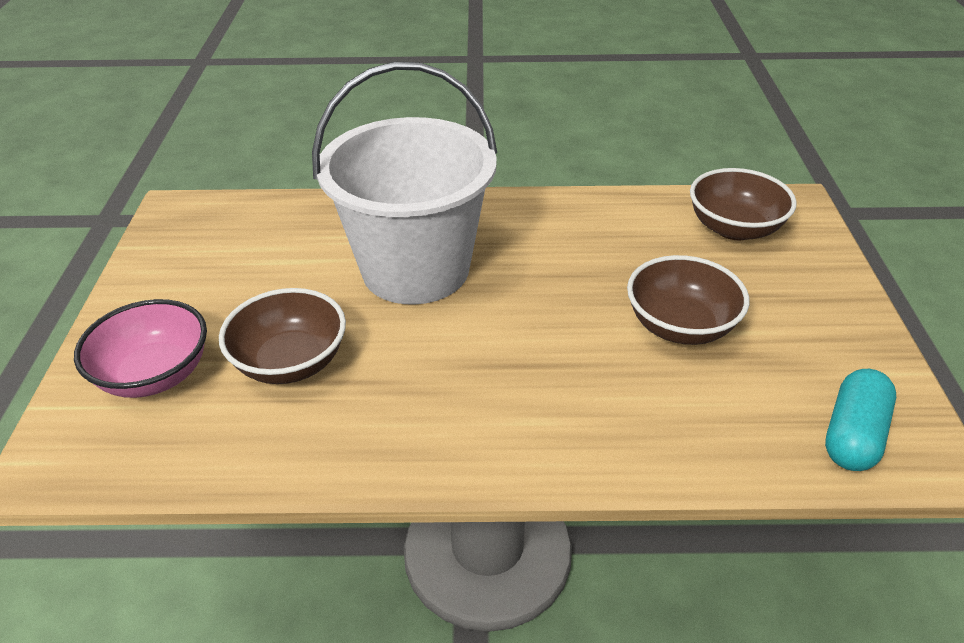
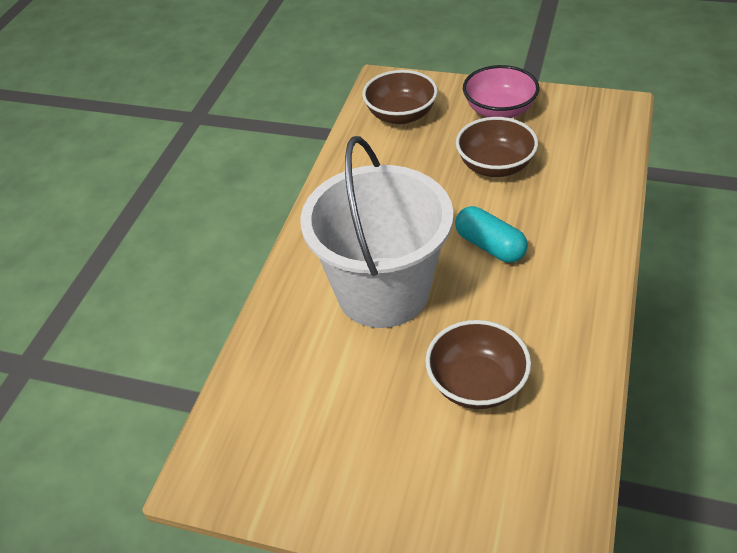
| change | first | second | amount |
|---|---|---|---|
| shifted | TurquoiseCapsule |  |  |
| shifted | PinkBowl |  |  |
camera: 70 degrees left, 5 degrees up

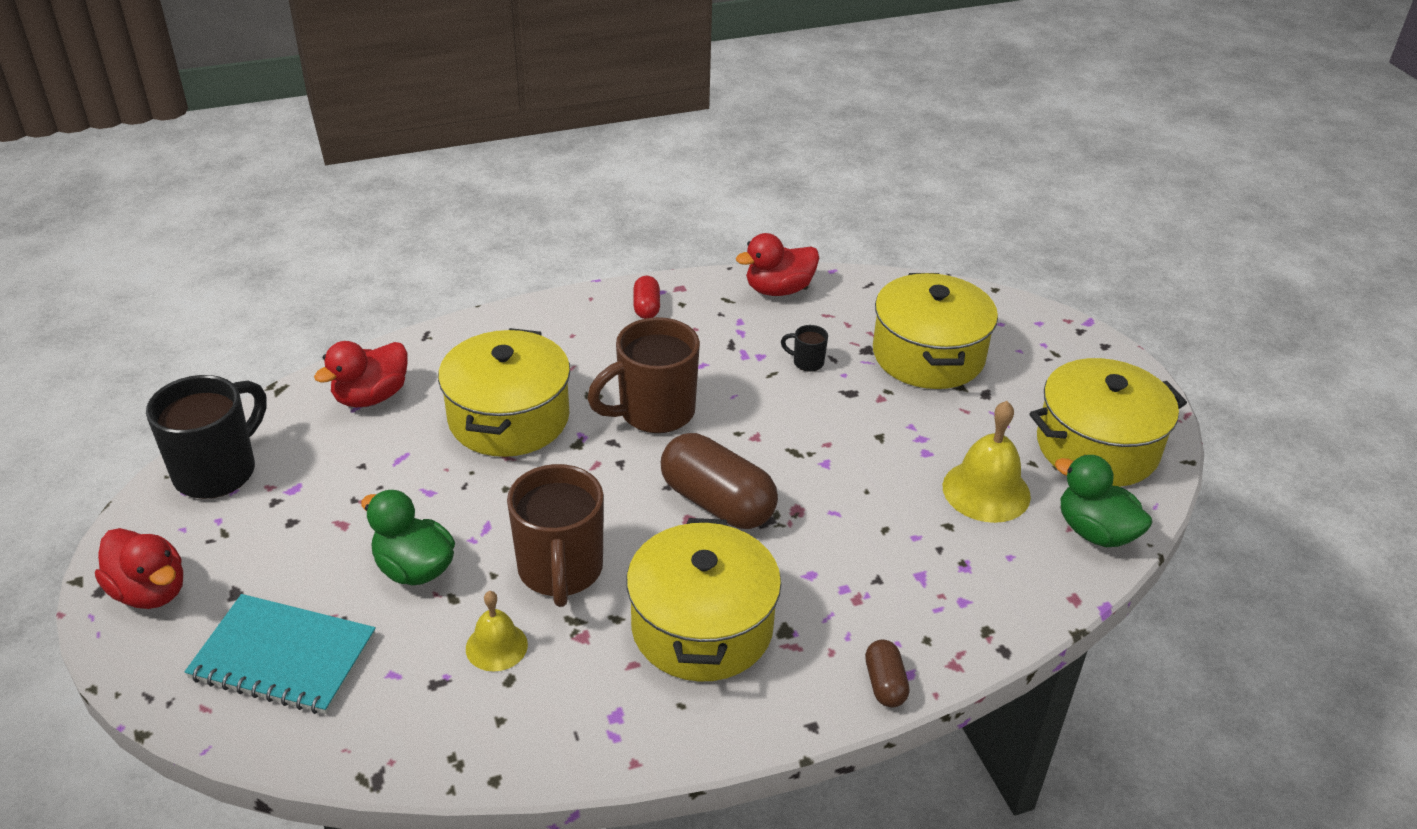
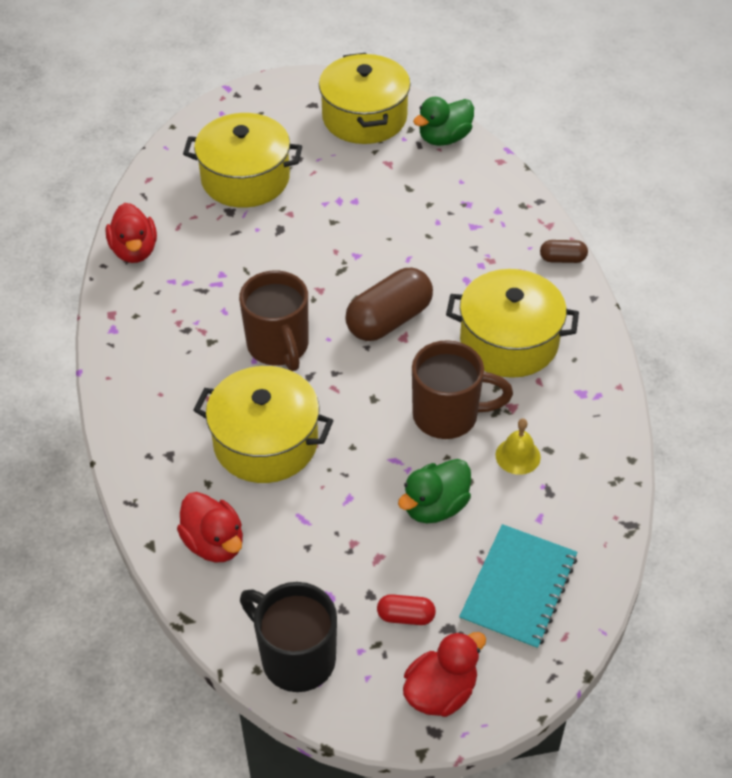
| change | first | second | amount |
|---|---|---|---|
| shifted | RedCapsule |  |  |
| gone | BlackMug (no. 2 from left) |  |  |
| gone | YellowBell (no. 2 from left) |  |  |
camera: 80 degrees left, 10 degrees up

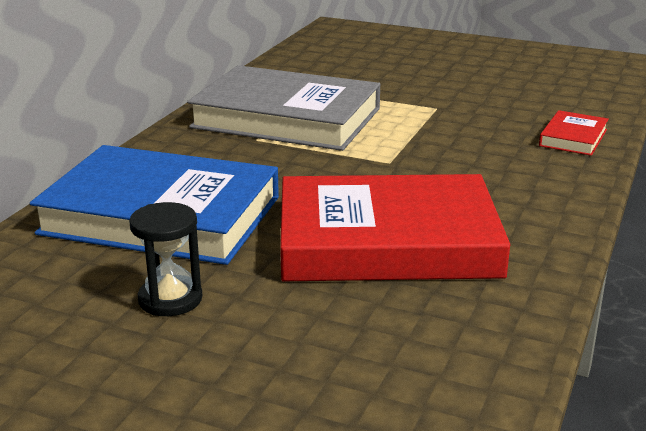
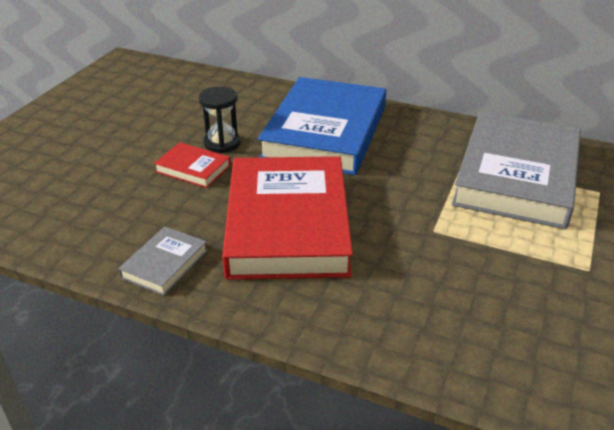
| change | first | second | amount |
|---|---|---|---|
| new |  | GreyBook (no. 1 from left) |  |
| shifted | RedBook (no. 2 from left in the first image) | RedBook (no. 1 from left) |  |
camera: 90 degrees right, 10 degrees up

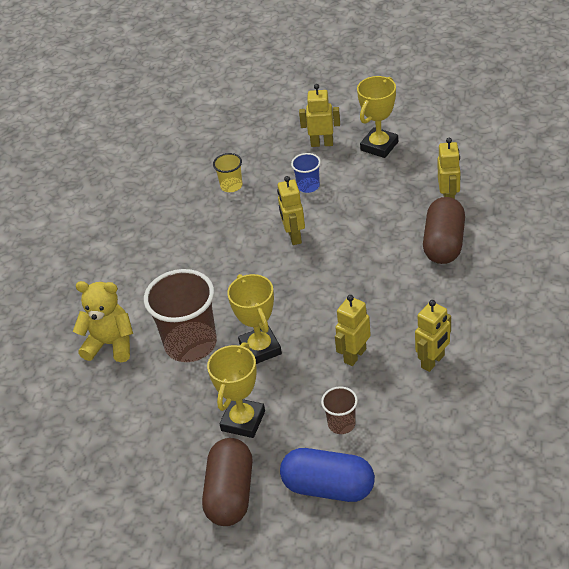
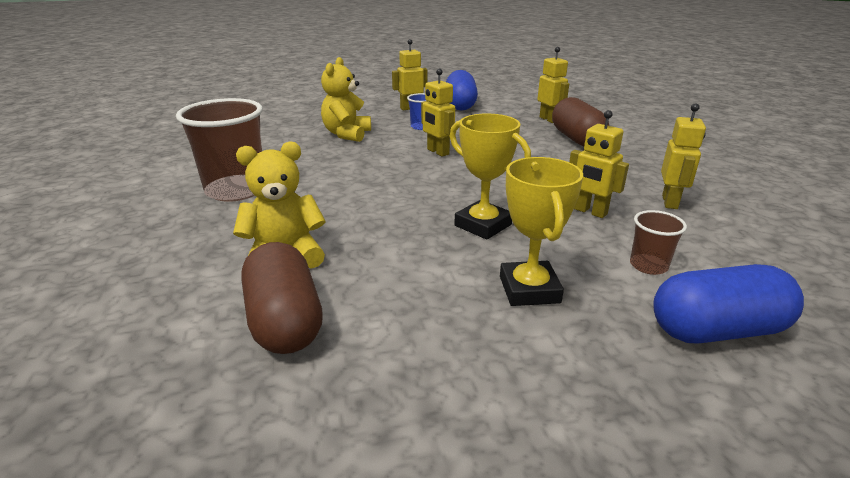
| change | first | second | amount |
|---|---|---|---|
| shifted | BrownCup (no. 1 from left) |  |  |
| shifted | BrownCapsule (no. 1 from left) |  |  |
| swapped | YellowCup | YellowTeddyBear (no. 2 from left) |  |
| swapped | YellowTrophy (no. 3 from left) | BlueCapsule (no. 1 from left) |  |
| rotated | YellowRobot (no. 3 from left in the first image) | YellowRobot (no. 4 from left) | 60 degrees counterclockwise |
camera: 30 degrees left, 15 degrees down

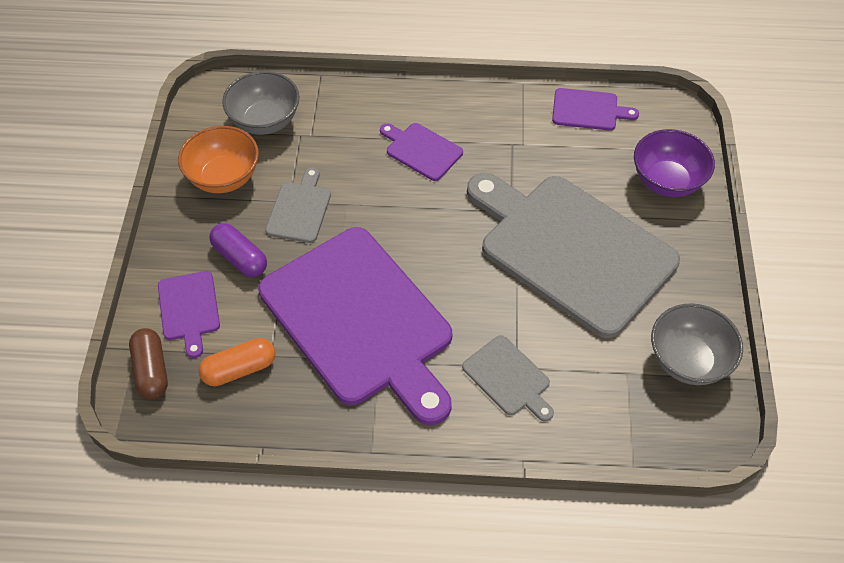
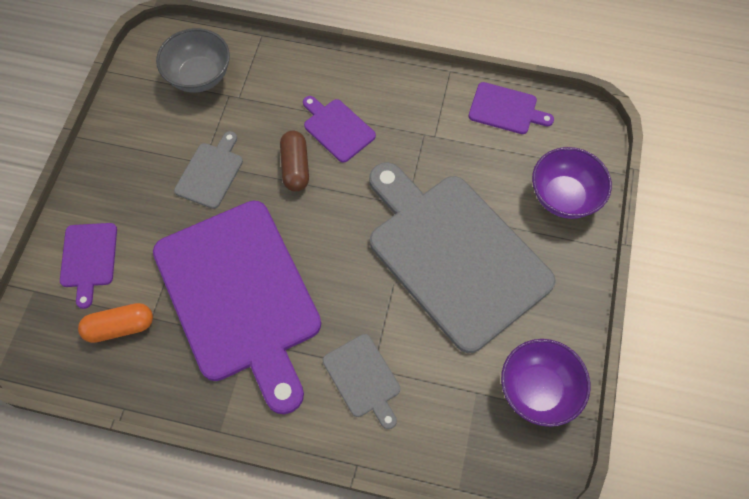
| change | first | second | amount |
|---|---|---|---|
| shifted | BrownCapsule |  |  |
| repainted | GreyBowl (no. 2 from left) | PurpleBowl (no. 1 from left) |  |
| gone | OrangeBowl |  |  |
| gone | PurpleCapsule |  |  |
camera: 10 degrees right, 10 degrees up

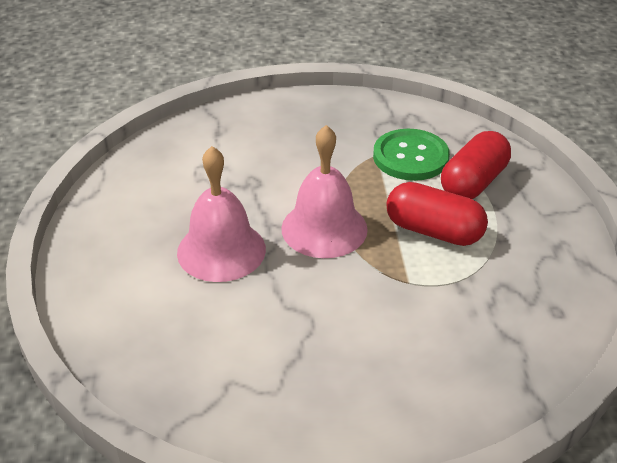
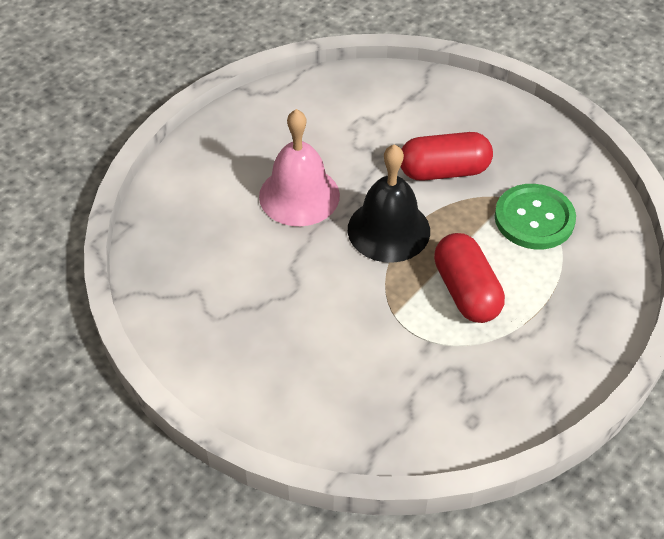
| change | first | second | amount |
|---|---|---|---|
| repainted | PinkBell (no. 2 from left) | BlackBell |  |
| shifted | RedCapsule (no. 2 from left in the first image) | RedCapsule (no. 1 from left) |  |
camera: 45 degrees right, 10 degrees up

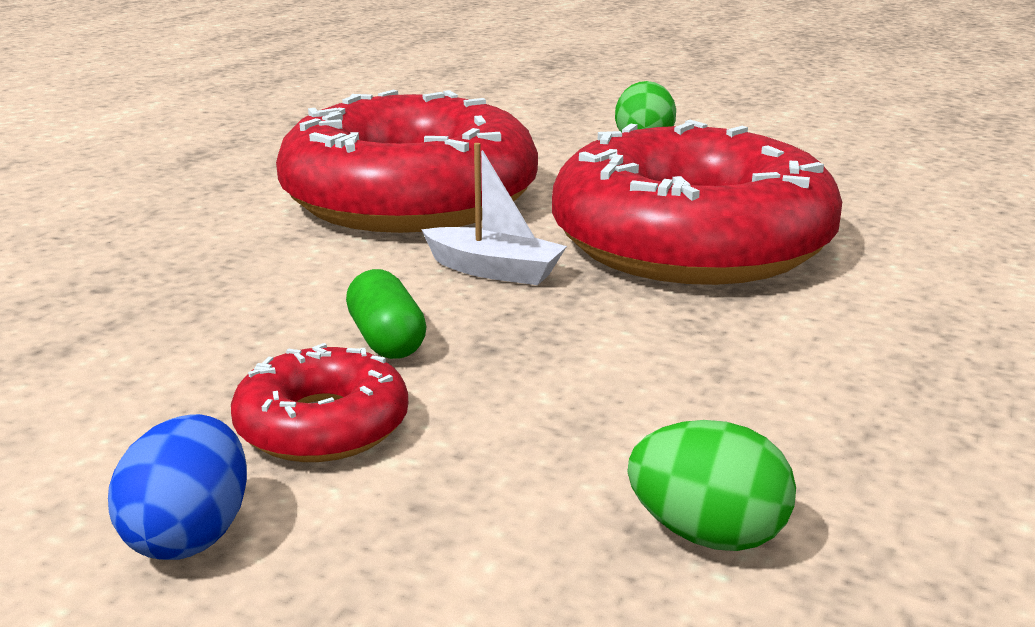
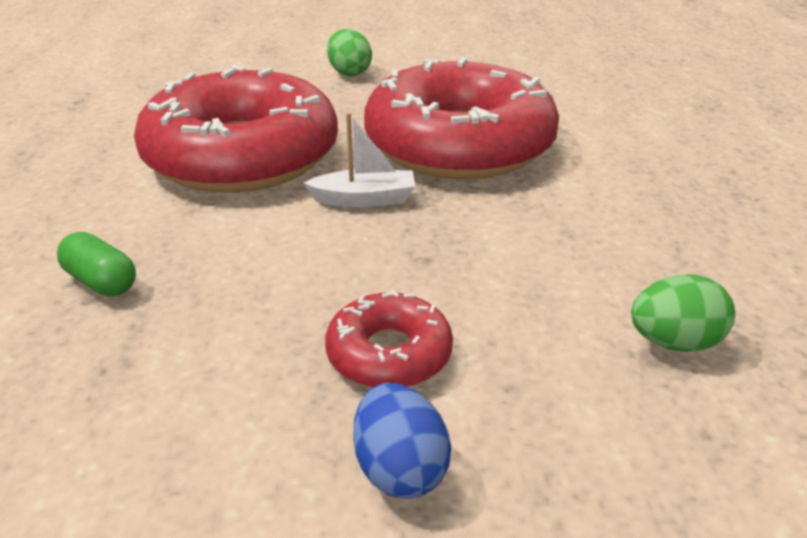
| change | first | second | amount |
|---|---|---|---|
| shifted | GreenCapsule |  |  |
camera: 30 degrees left, 10 degrees up

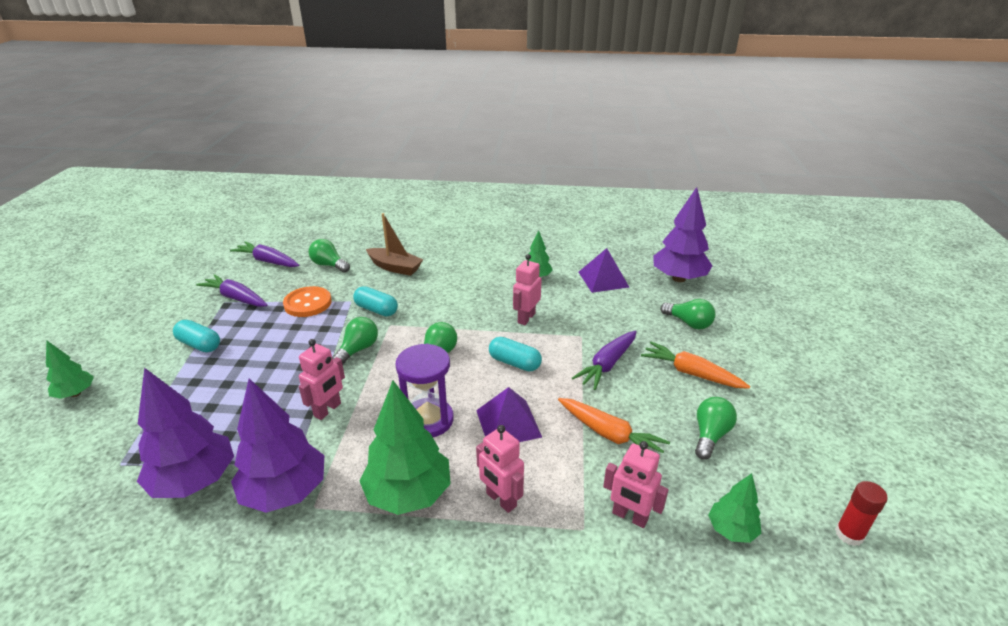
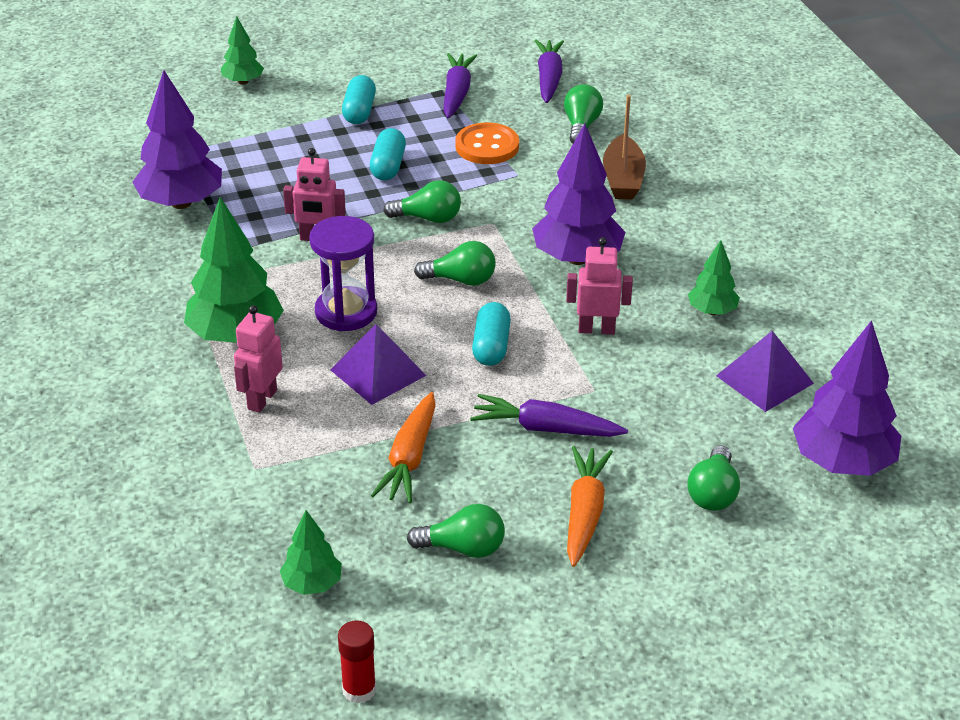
| change | first | second | amount |
|---|---|---|---|
| shifted | TurquoiseCapsule (no. 2 from left) |  |  |
| shifted | PurpleTree (no. 2 from left) |  |  |
| gone | PinkRobot (no. 4 from left) |  |  |
camera: 65 degrees right, 5 degrees up

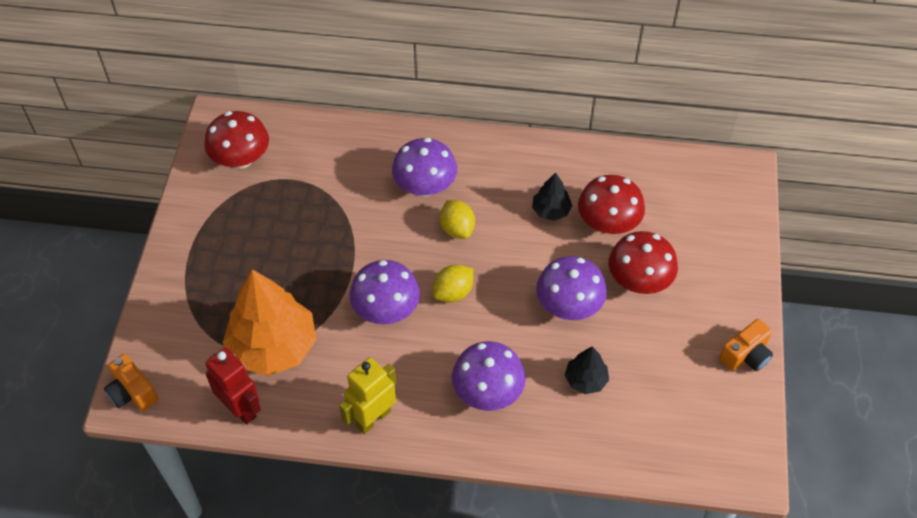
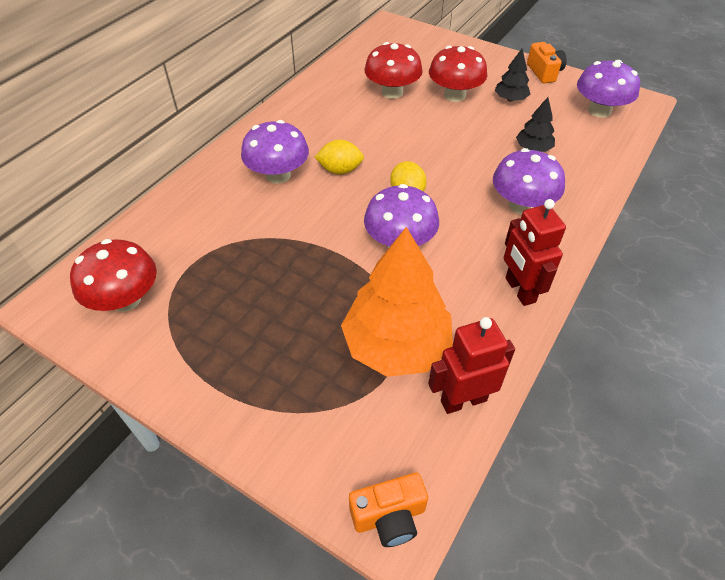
| change | first | second | amount |
|---|---|---|---|
| shifted | BlackTree (no. 1 from left) |  |  |
| repainted | YellowRobot | RedRobot (no. 2 from left) |  |
| shifted | PurpleMushroom (no. 4 from left) |  |  |
camera: 65 degrees left, 5 degrees down

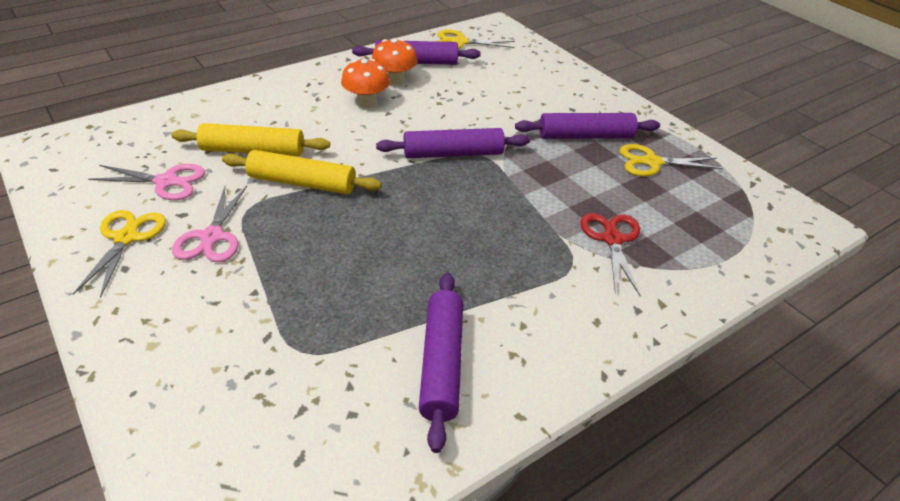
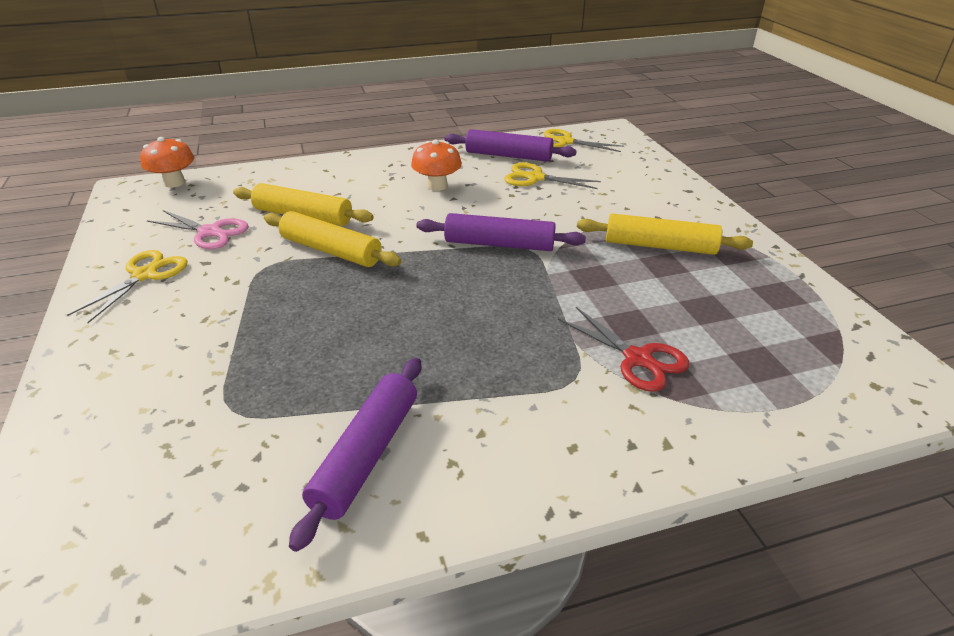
| change | first | second | amount |
|---|---|---|---|
| shifted | OrangeMushroom (no. 2 from left in the first image) | OrangeMushroom (no. 1 from left) |  |
| shifted | YellowScissors (no. 3 from left in the first image) | YellowScissors (no. 2 from left) |  |
| rotated | RedScissors |  | 120 degrees clockwise |
| repainted | PurpleRollingPin (no. 4 from left) | YellowRollingPin (no. 3 from left) |  |
| gone | PinkScissors (no. 2 from left) |  |  |
camera: 20 degrees right, 5 degrees down

